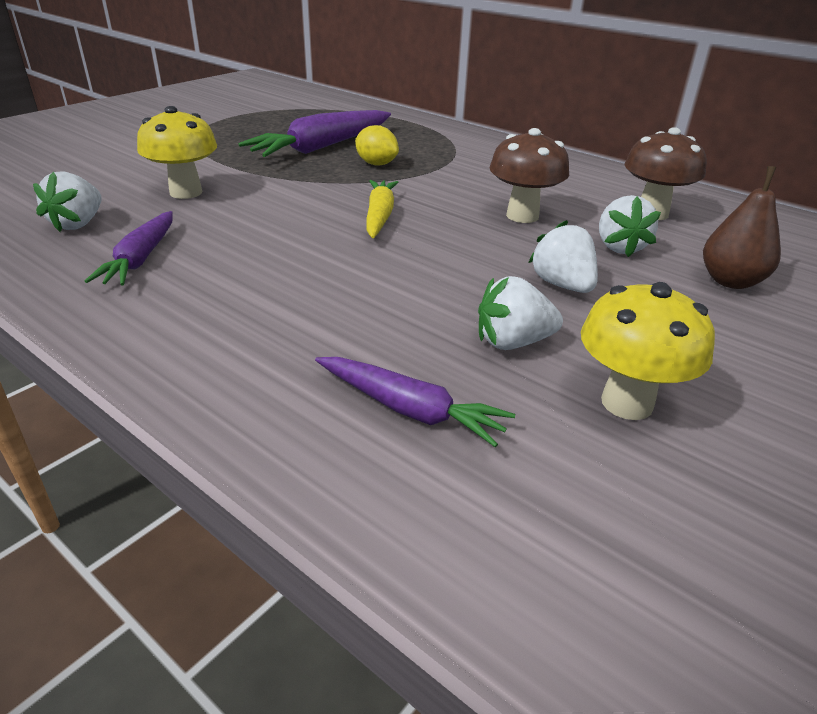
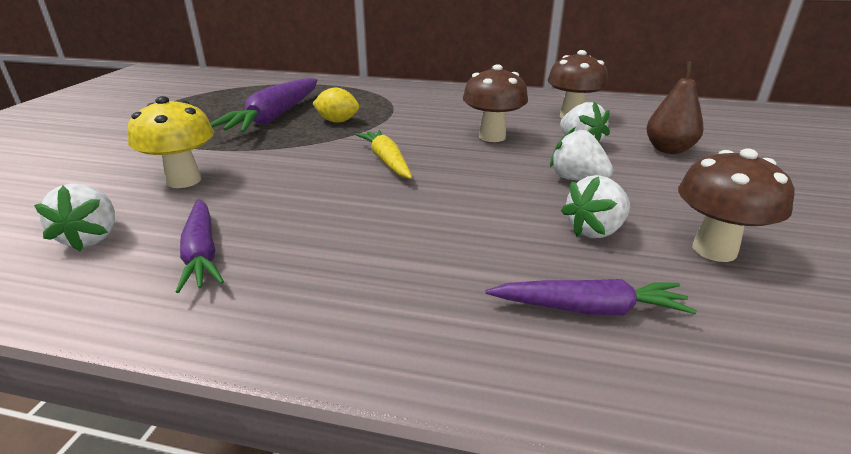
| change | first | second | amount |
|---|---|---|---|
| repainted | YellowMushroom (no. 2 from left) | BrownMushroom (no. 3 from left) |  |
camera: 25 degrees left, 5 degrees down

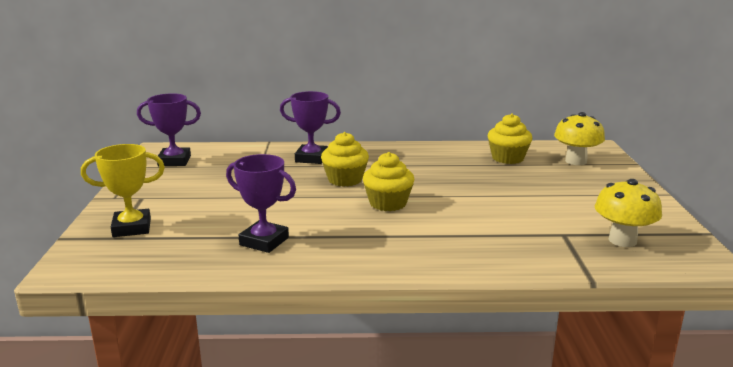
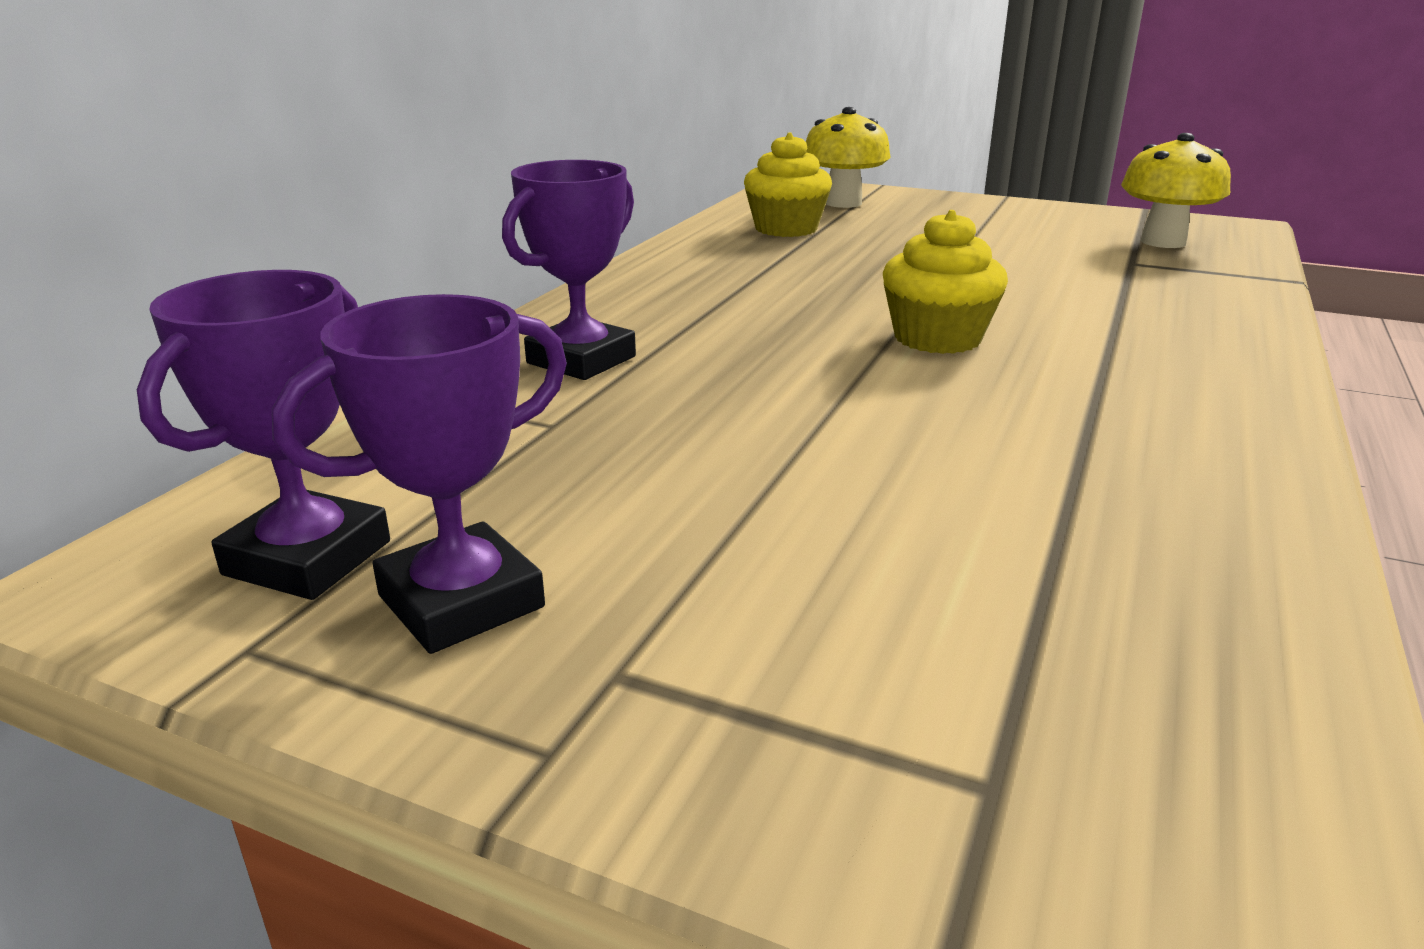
| change | first | second | amount |
|---|---|---|---|
| shifted | PurpleTrophy (no. 2 from left) |  |  |
| gone | YellowTrophy |  |  |
| gone | YellowCupcake (no. 1 from left) |  |  |
camera: 65 degrees left, 5 degrees up

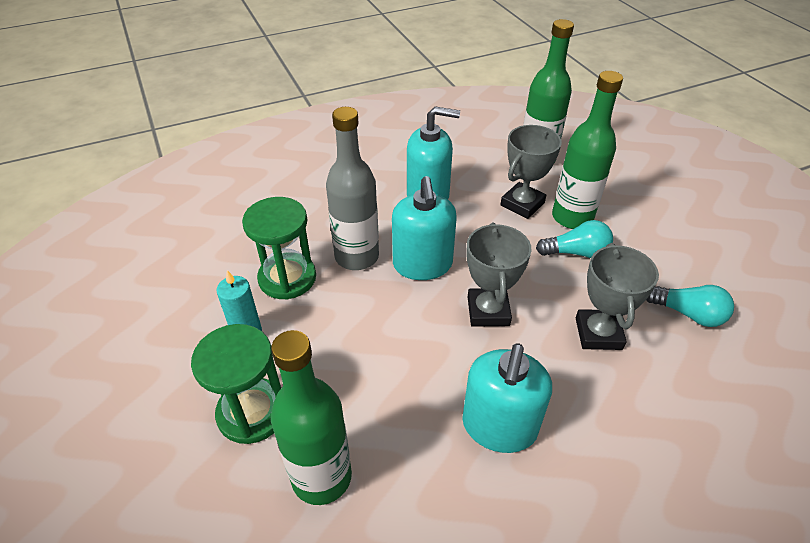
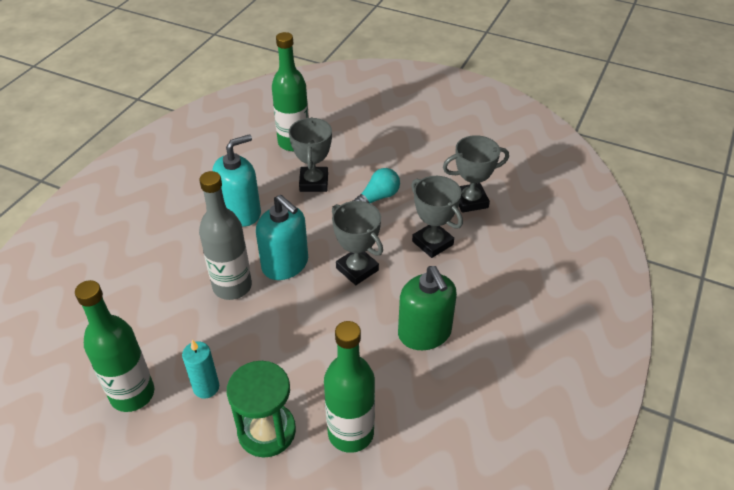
| change | first | second | amount |
|---|---|---|---|
| shifted | GreenBottle (no. 3 from left in the first image) | GreenBottle (no. 1 from left) |  |
| repainted | TurquoiseSoapDispenser (no. 3 from left) | GreenSoapDispenser |  |
| swapped | TurquoiseLightBulb (no. 2 from left) | GreyTrophy (no. 4 from left) |  |
| gone | GreenHourglass (no. 2 from left) |  |  |
camera: 40 degrees left, 0 degrees up

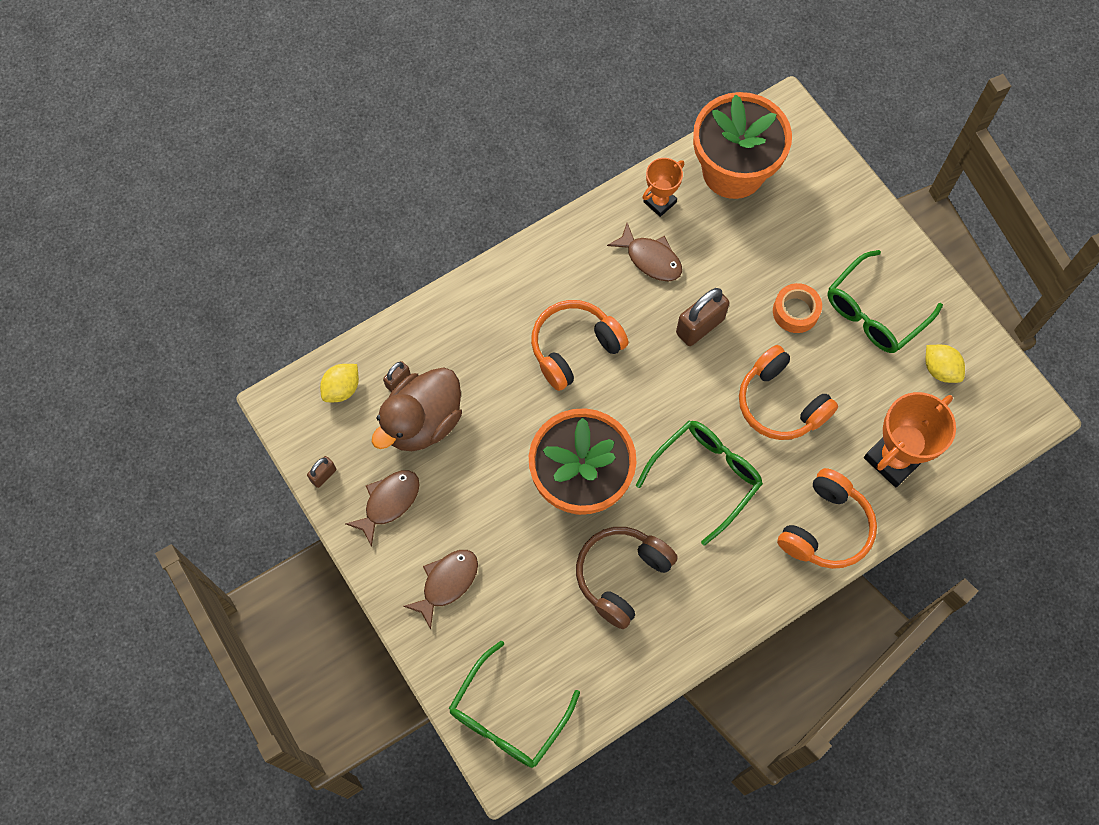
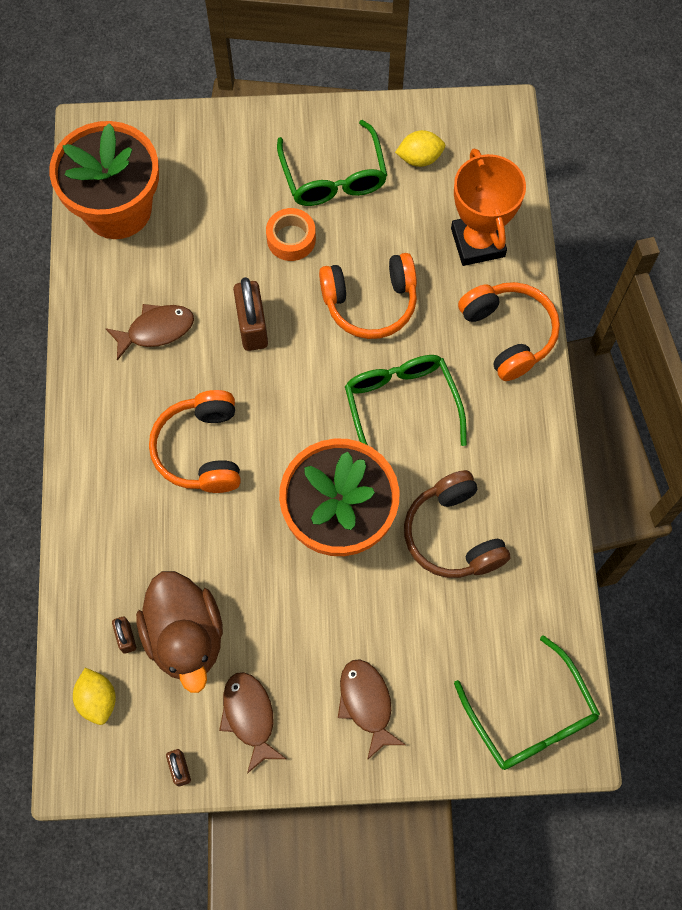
| change | first | second | amount |
|---|---|---|---|
| gone | OrangeTrophy (no. 1 from left) |  |  |
camera: 60 degrees left, 0 degrees up

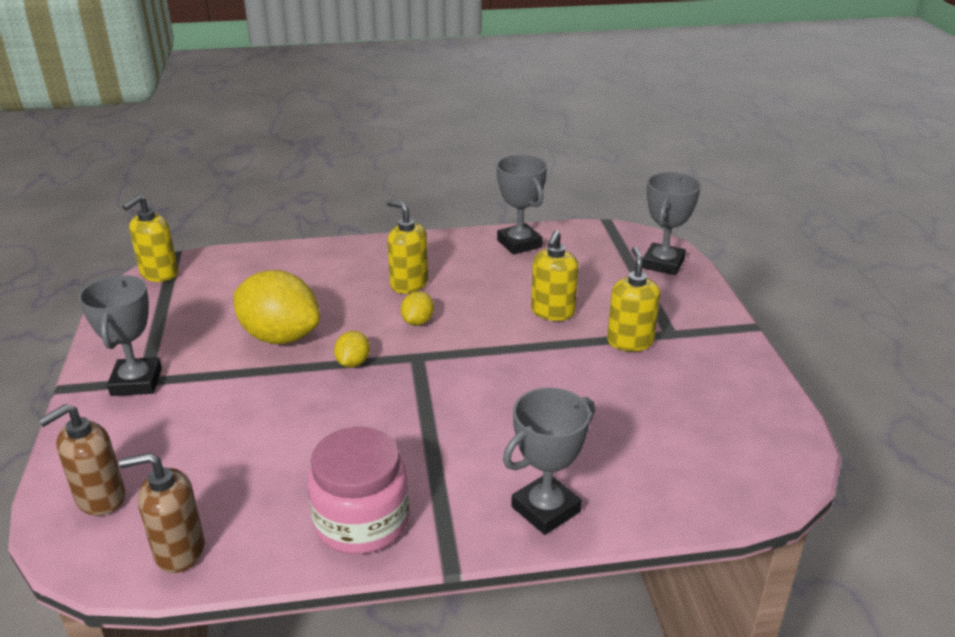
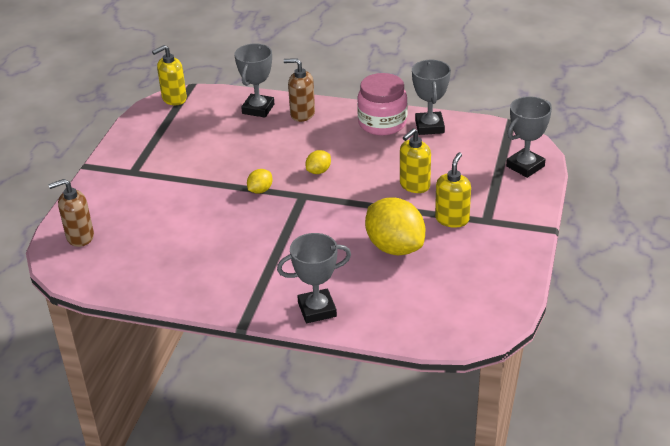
| change | first | second | amount |
|---|---|---|---|
| shifted | GreyTrophy (no. 1 from left) |  |  |
| shifted | BrownSoapDispenser (no. 2 from left) |  |  |
| shifted | PinkJar |  |  |
| shifted | YellowLemon (no. 1 from left in the first image) | YellowLemon (no. 3 from left) |  |
| gone | YellowSoapDispenser (no. 2 from left) |  |  |
camera: 25 degrees right, 5 degrees up

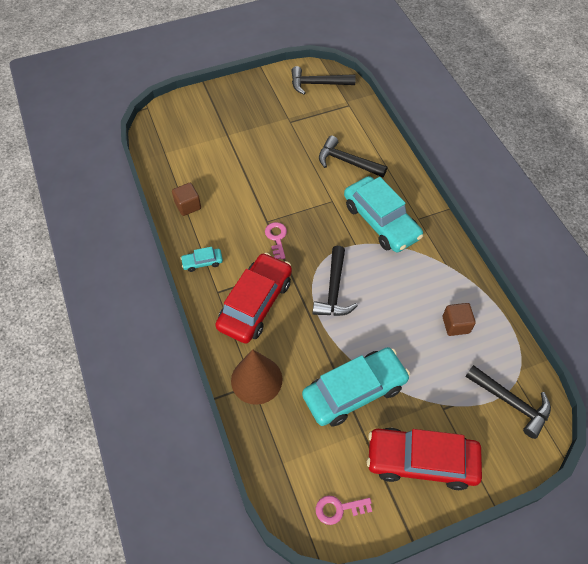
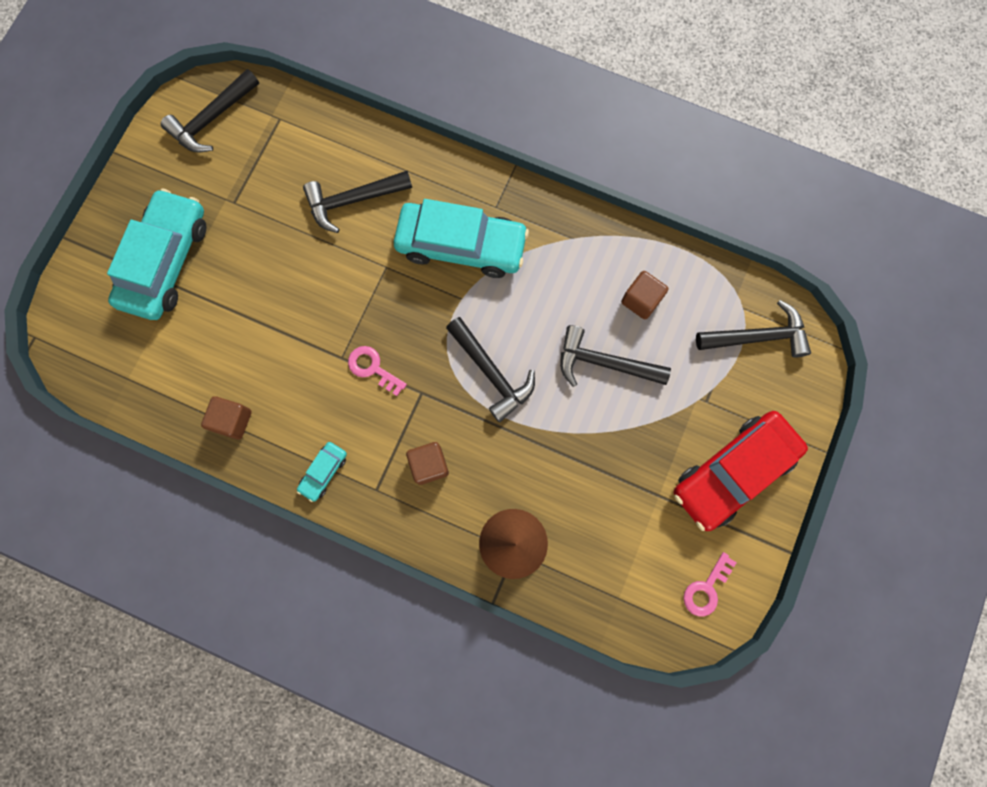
| change | first | second | amount |
|---|---|---|---|
| shifted | TurquoiseCar (no. 2 from left in the first image) | TurquoiseCar (no. 1 from left) |  |
| swapped | RedCar (no. 1 from left) | BrownCube (no. 2 from left) |  |
| new |  | BlackHammer (no. 4 from left) |  |
camera: 45 degrees left, 20 degrees up

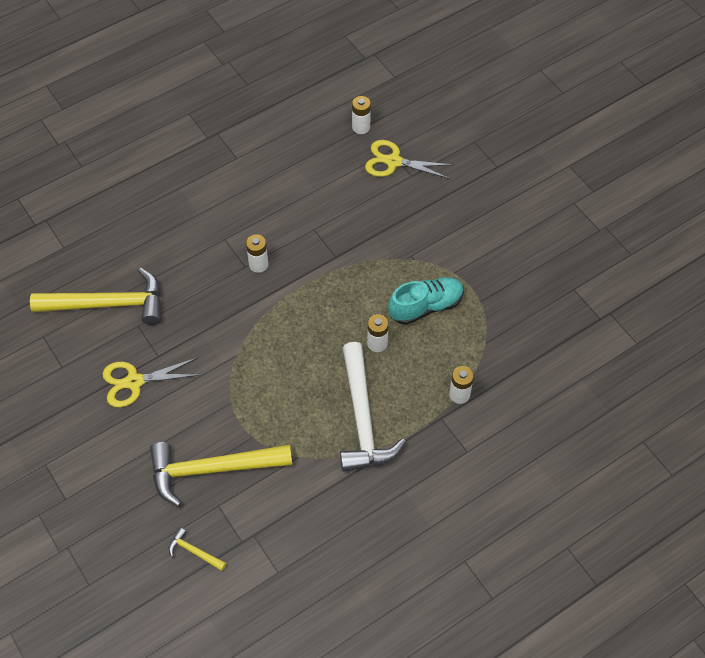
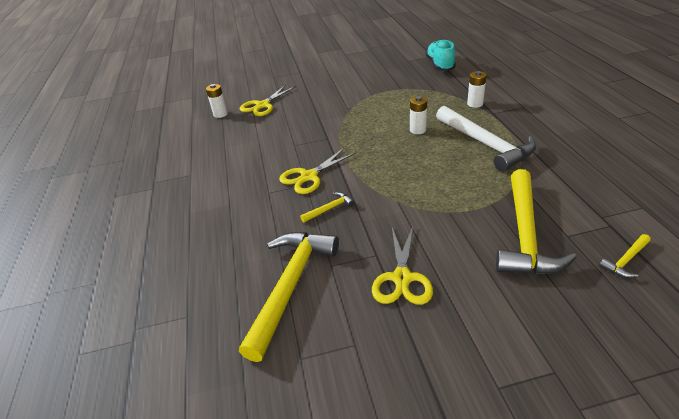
| change | first | second | amount |
|---|---|---|---|
| swapped | WhiteBattery (no. 1 from left) | YellowScissors (no. 2 from left) |  |
| new |  | YellowHammer (no. 2 from left) |  |
| shifted | TurquoiseShoe |  |  |
| rotated | WhiteHammer |  | 45 degrees clockwise |
camera: 65 degrees left, 20 degrees down

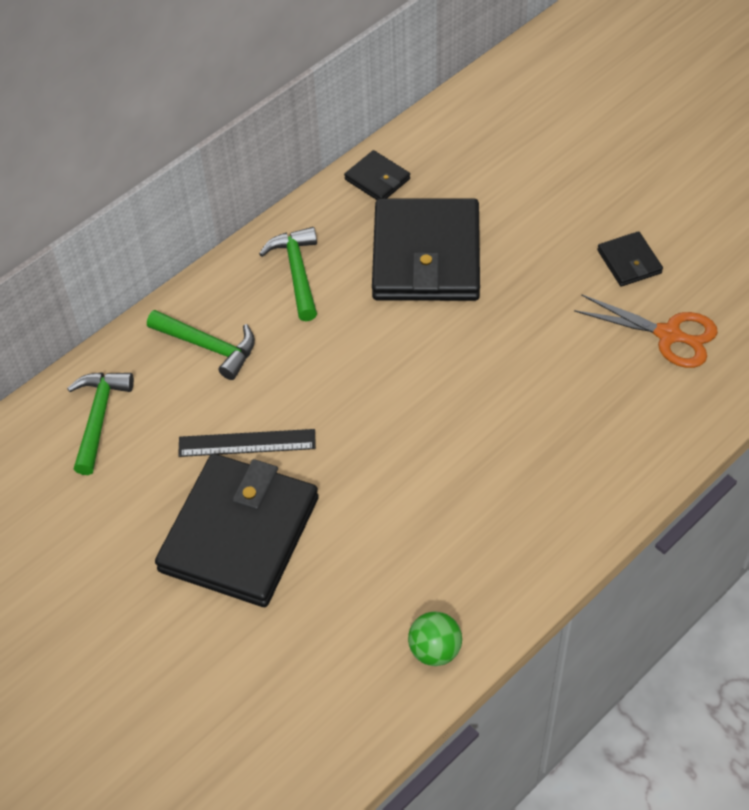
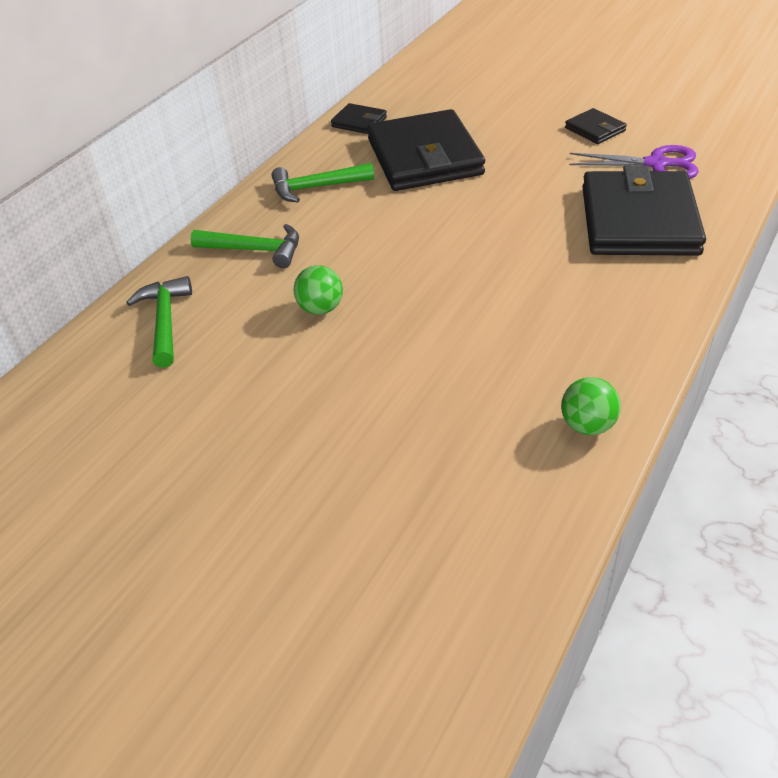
| change | first | second | amount |
|---|---|---|---|
| rotated | GreenHammer (no. 3 from left) |  | 75 degrees counterclockwise |
| swapped | BlackRuler | GreenBall (no. 1 from left) |  |
| repainted | OrangeScissors | PurpleScissors |  |
| shifted | BlackWallet (no. 1 from left in the first image) | BlackWallet (no. 4 from left) |  |
camera: 15 degrees left, 10 degrees down

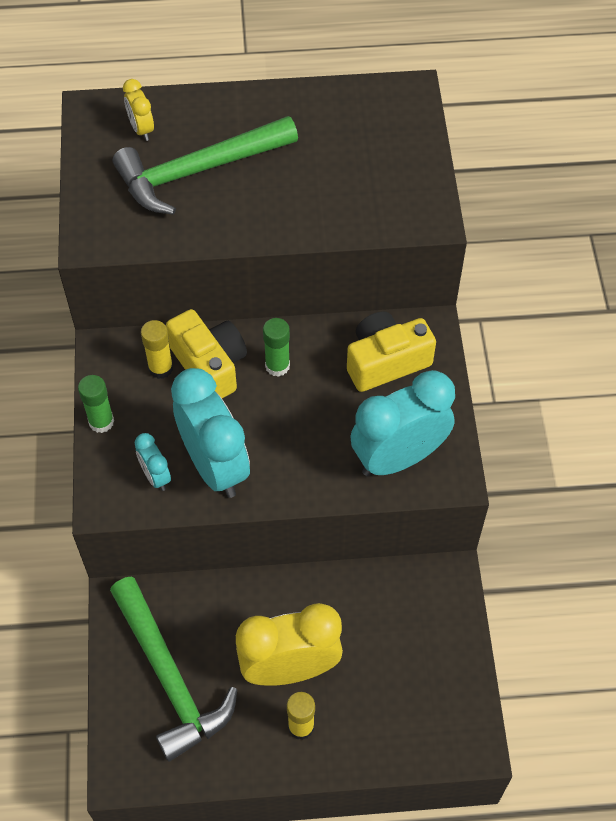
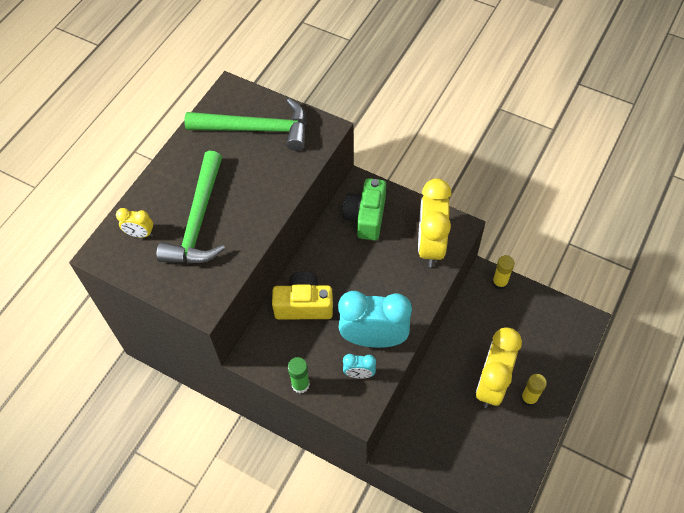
| change | first | second | amount |
|---|---|---|---|
| shifted | GreenHammer (no. 1 from left in the first image) | GreenHammer (no. 2 from left) |  |
| repainted | YellowCamera (no. 2 from left) | GreenCamera |  |
| repainted | TurquoiseClock (no. 3 from left) | YellowClock (no. 2 from left) |  |
| shifted | YellowGlueStick (no. 1 from left) |  |  |
| gone | GreenGlueStick (no. 2 from left) |  |  |
camera: 55 degrees left, 0 degrees up

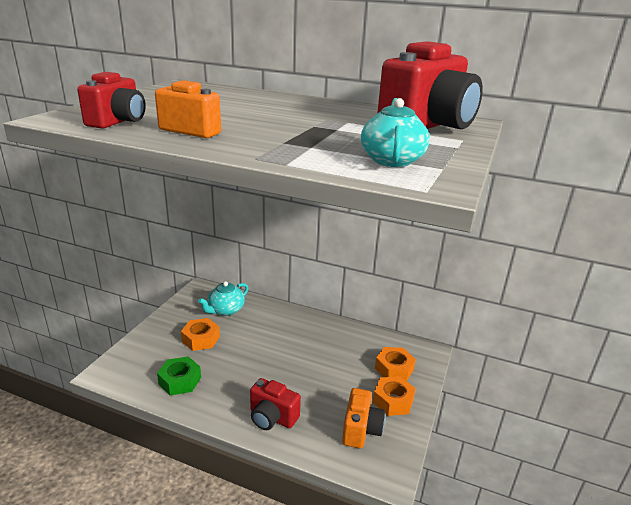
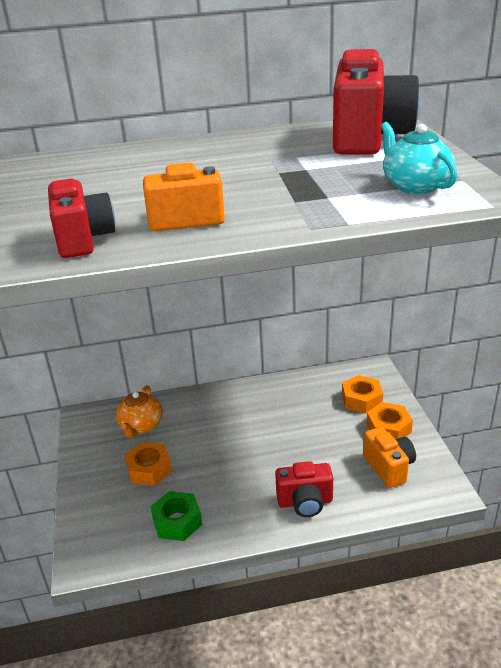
| change | first | second | amount |
|---|---|---|---|
| repainted | TurquoiseTeapot (no. 1 from left) | OrangeTeapot |  |
camera: 30 degrees left, 5 degrees up

